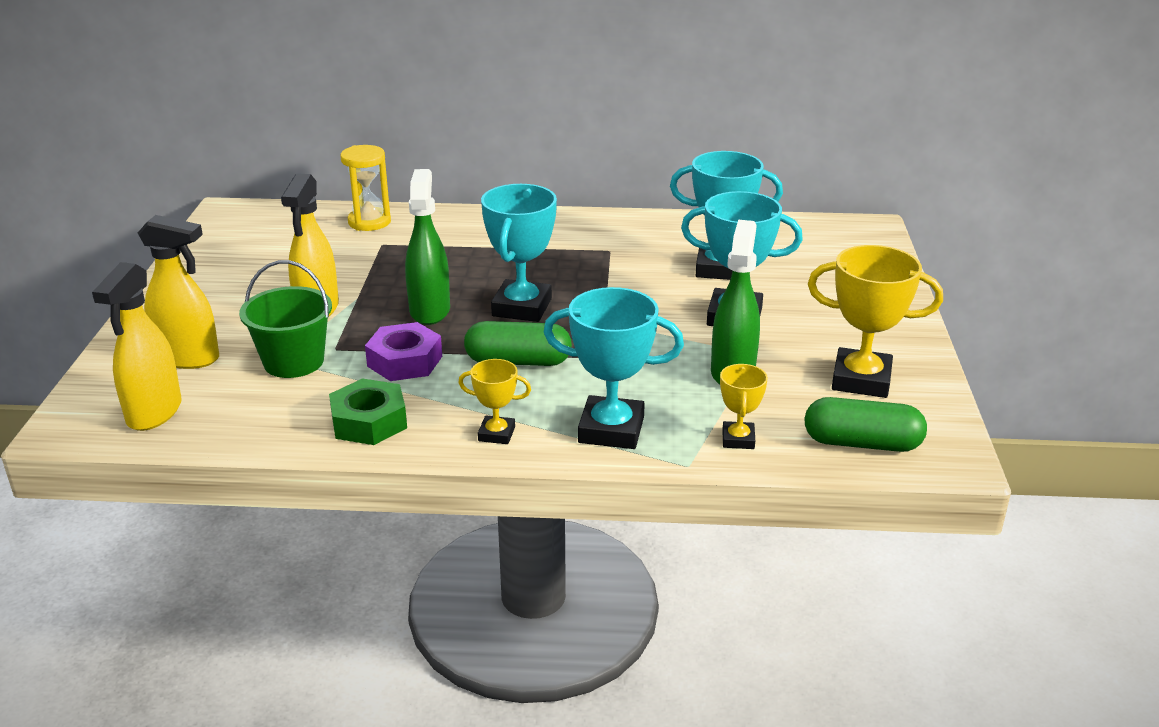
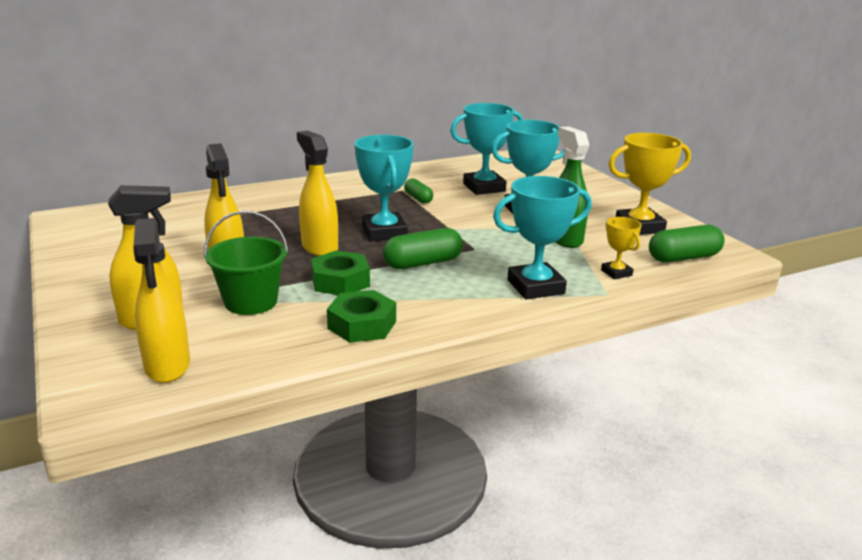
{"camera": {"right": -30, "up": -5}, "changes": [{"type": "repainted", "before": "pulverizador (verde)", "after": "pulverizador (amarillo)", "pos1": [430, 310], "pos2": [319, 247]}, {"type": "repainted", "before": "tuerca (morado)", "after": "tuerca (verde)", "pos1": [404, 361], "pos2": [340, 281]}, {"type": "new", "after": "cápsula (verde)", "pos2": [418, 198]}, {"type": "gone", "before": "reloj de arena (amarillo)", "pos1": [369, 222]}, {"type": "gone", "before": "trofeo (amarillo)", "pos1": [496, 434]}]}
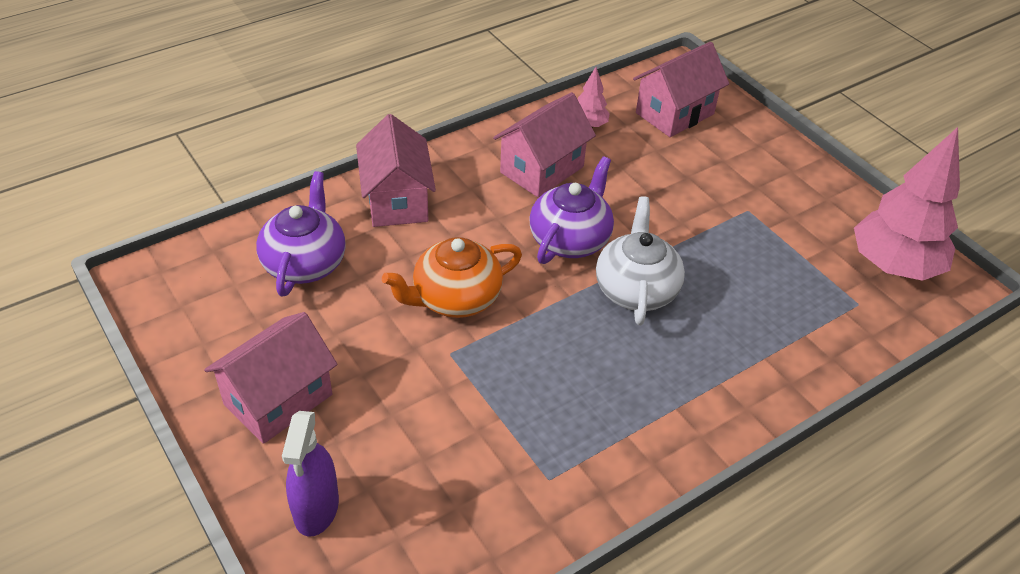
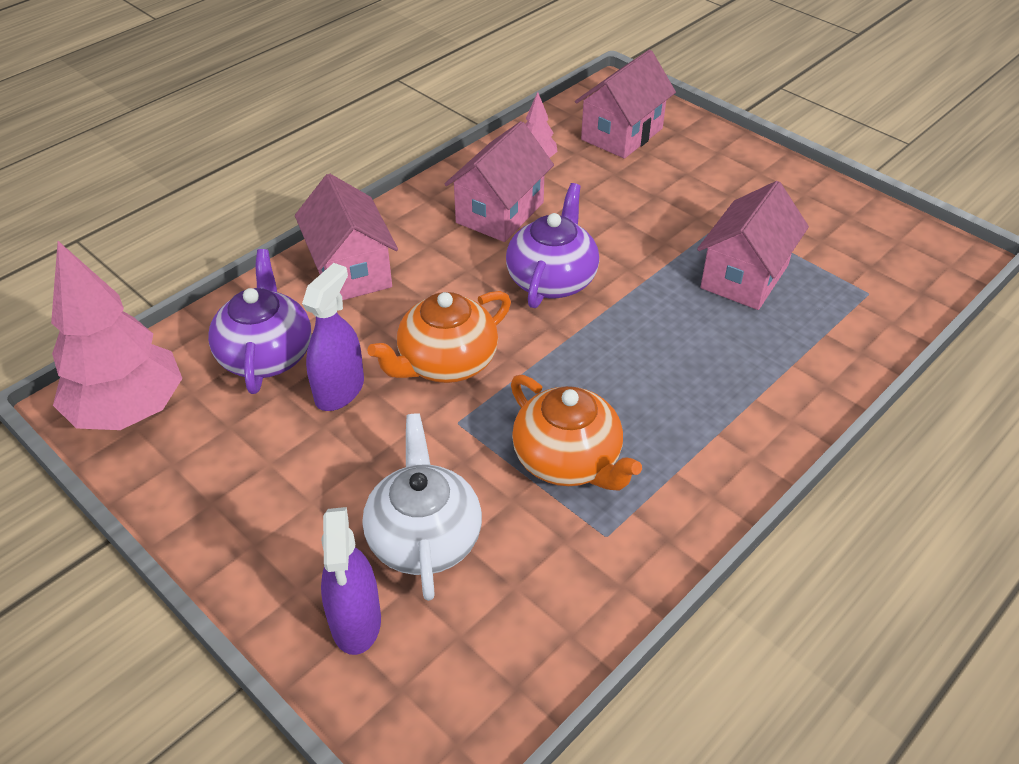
{"camera": {"right": -10, "up": 0}, "changes": [{"type": "shifted", "before": "árbol (rosa)", "pos1": [893, 266], "pos2": [129, 411]}, {"type": "new", "after": "pulverizador (morado)", "pos2": [339, 390]}, {"type": "shifted", "before": "tetera (blanco)", "pos1": [636, 289], "pos2": [424, 537]}, {"type": "new", "after": "tetera (naranja)", "pos2": [568, 460]}, {"type": "shifted", "before": "casa (rosa)", "pos1": [278, 399], "pos2": [744, 276]}]}
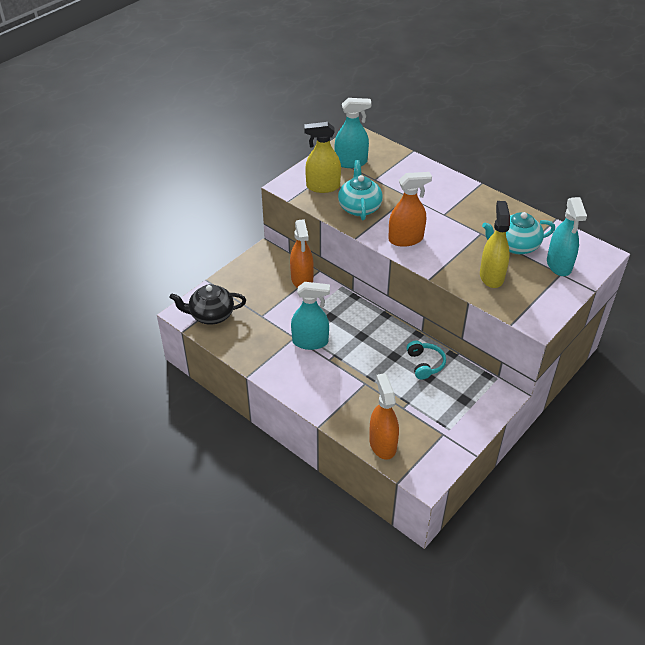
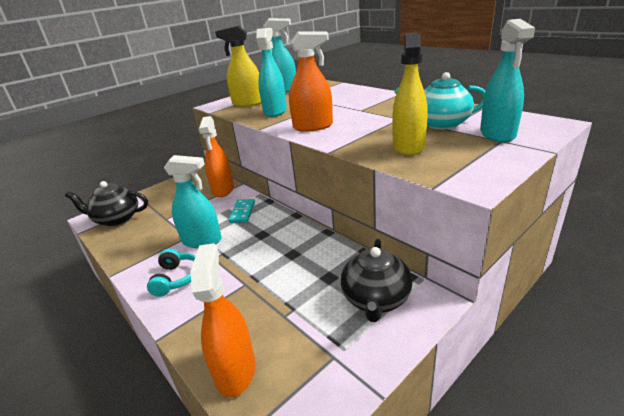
{"camera": {"right": 10, "up": -15}, "changes": [{"type": "shifted", "before": "auriculares (turquesa)", "pos1": [425, 364], "pos2": [176, 278]}, {"type": "new", "after": "ficha de dominó (turquesa)", "pos2": [242, 212]}, {"type": "swapped", "before": "tetera (turquesa)", "after": "pulverizador (turquesa)", "pos1": [359, 207], "pos2": [275, 111]}, {"type": "new", "after": "tetera (negro)", "pos2": [376, 299]}]}
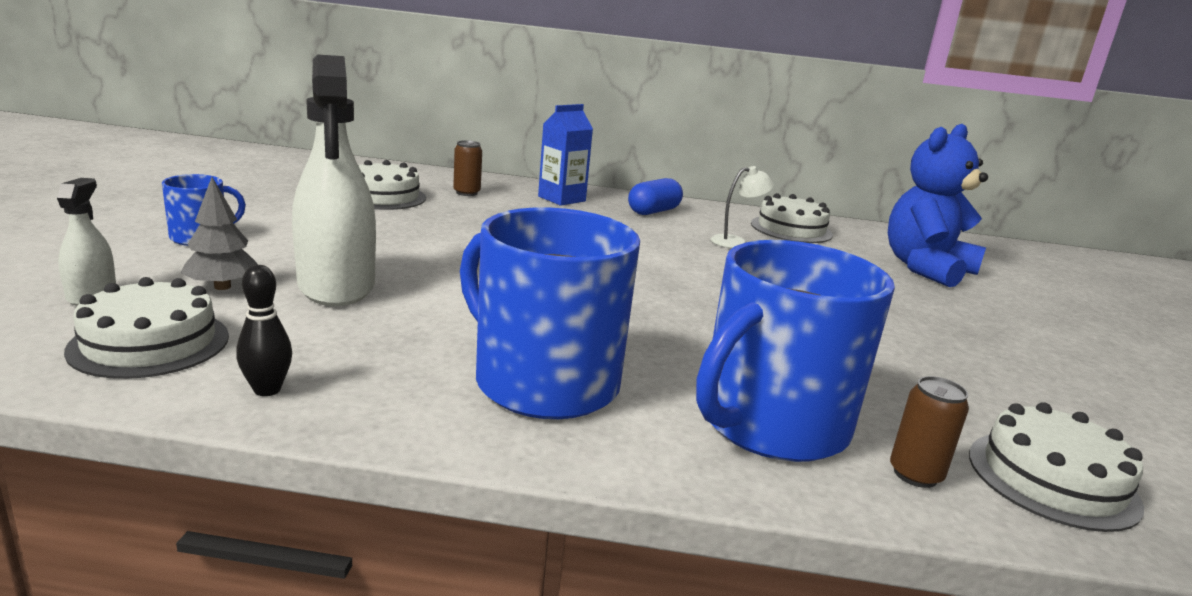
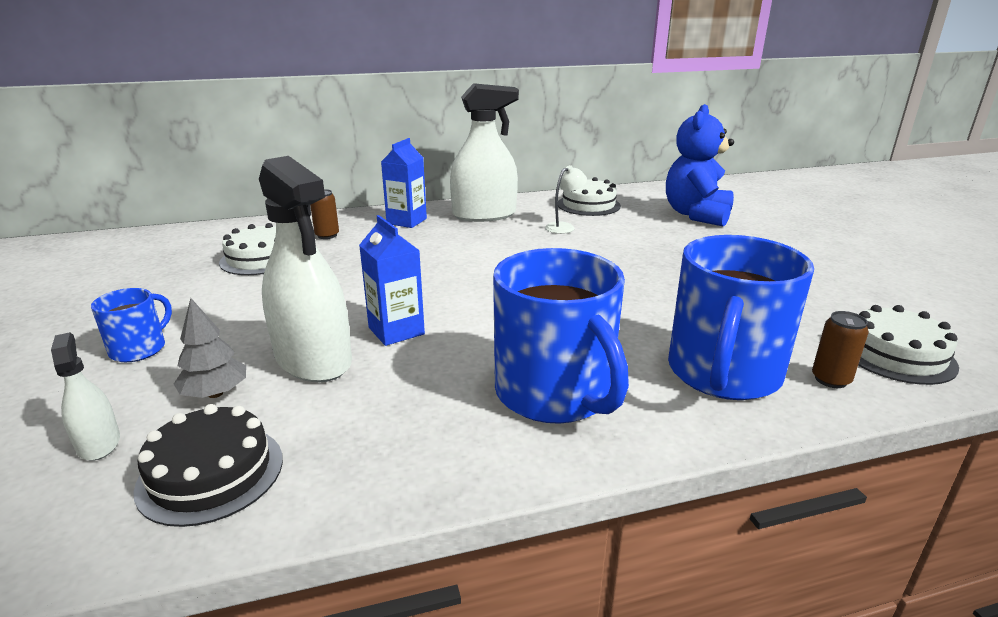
{"camera": {"right": -20, "up": 5}, "changes": [{"type": "repainted", "before": "tarta (blanco)", "after": "tarta (negro)", "pos1": [150, 343], "pos2": [211, 473]}, {"type": "new", "after": "cartón de leche (azul)", "pos2": [396, 331]}, {"type": "swapped", "before": "cápsula (azul)", "after": "pulverizador (blanco)", "pos1": [653, 211], "pos2": [484, 215]}, {"type": "rotated", "before": "taza (azul)", "pos1": [543, 382], "pos2": [555, 393], "turn": -135}, {"type": "gone", "before": "bolo (negro)", "pos1": [267, 390]}]}
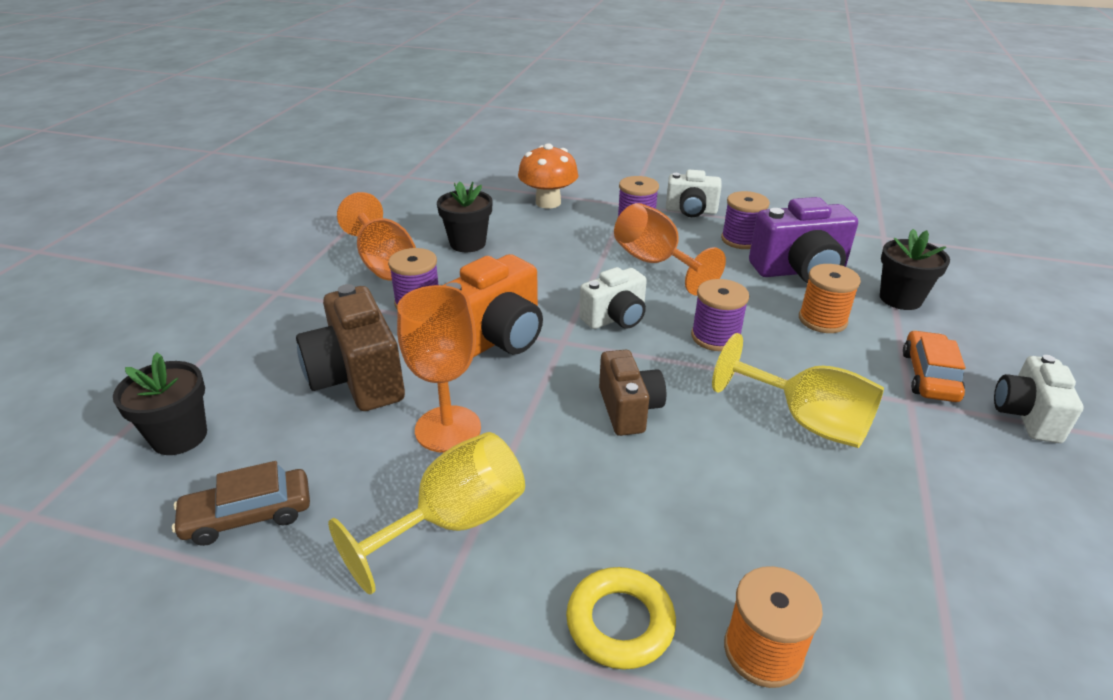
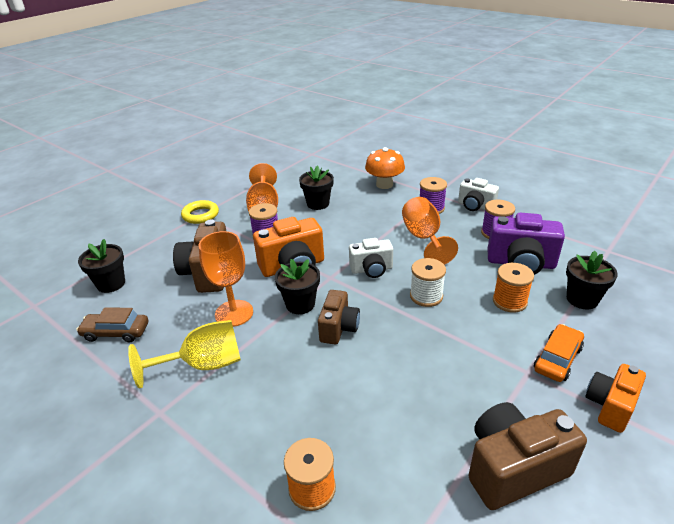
{"camera": {"right": 25, "up": 0}, "changes": [{"type": "shifted", "before": "anillo (amarillo)", "pos1": [620, 622], "pos2": [200, 215]}, {"type": "new", "after": "maceta (negro)", "pos2": [300, 304]}, {"type": "repainted", "before": "carrete (morado)", "after": "carrete (blanco)", "pos1": [715, 337], "pos2": [426, 296]}, {"type": "new", "after": "cámara (marrón)", "pos2": [513, 468]}, {"type": "repainted", "before": "cámara (blanco)", "after": "cámara (naranja)", "pos1": [1026, 416], "pos2": [610, 406]}, {"type": "gone", "before": "copa (amarillo)", "pos1": [806, 421]}]}
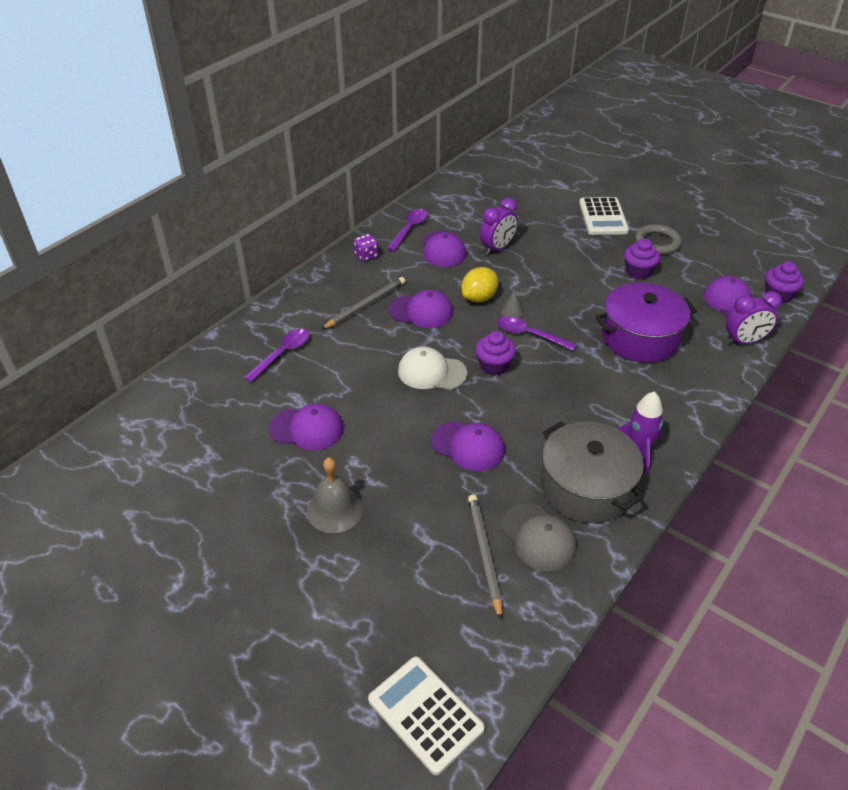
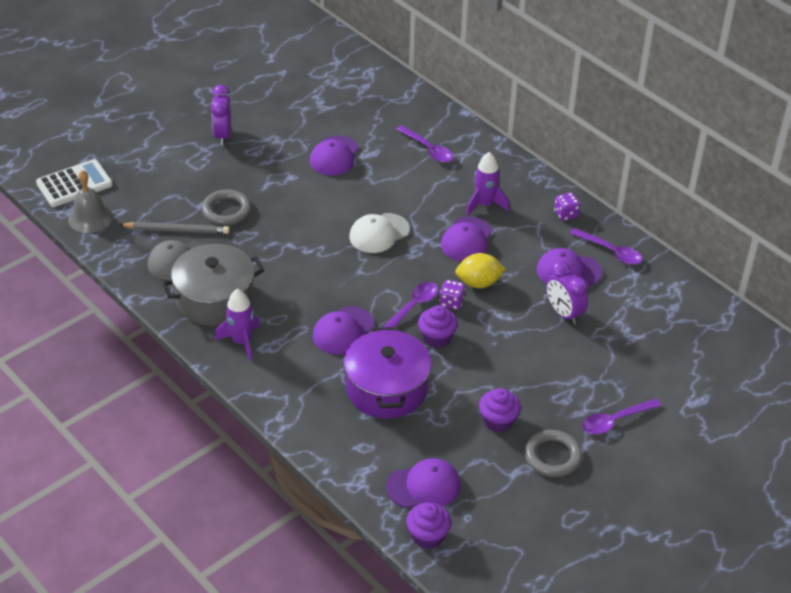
{"camera": {"right": 100, "up": 0}, "changes": [{"type": "shifted", "before": "campana (gris)", "pos1": [335, 509], "pos2": [90, 217]}, {"type": "new", "after": "anillo (gris)", "pos2": [226, 210]}, {"type": "shifted", "before": "despertador (morado)", "pos1": [744, 341], "pos2": [223, 135]}, {"type": "shifted", "before": "gorra (morado)", "pos1": [468, 446], "pos2": [343, 331]}, {"type": "rotated", "before": "gorra (blanco)", "pos1": [431, 372], "pos2": [379, 233], "turn": -150}, {"type": "shifted", "before": "magdalena (morado)", "pos1": [494, 366], "pos2": [437, 338]}, {"type": "swapped", "before": "cono (gris)", "after": "dado (morado)", "pos1": [512, 311], "pos2": [451, 302]}, {"type": "rotated", "before": "limón (amarillo)", "pos1": [479, 298], "pos2": [479, 283], "turn": -60}, {"type": "swapped", "before": "lápiz (gris)", "after": "cohete (morado)", "pos1": [365, 305], "pos2": [485, 204]}, {"type": "swapped", "before": "calculadora (blanco)", "after": "cuchara (morado)", "pos1": [603, 217], "pos2": [615, 421]}]}
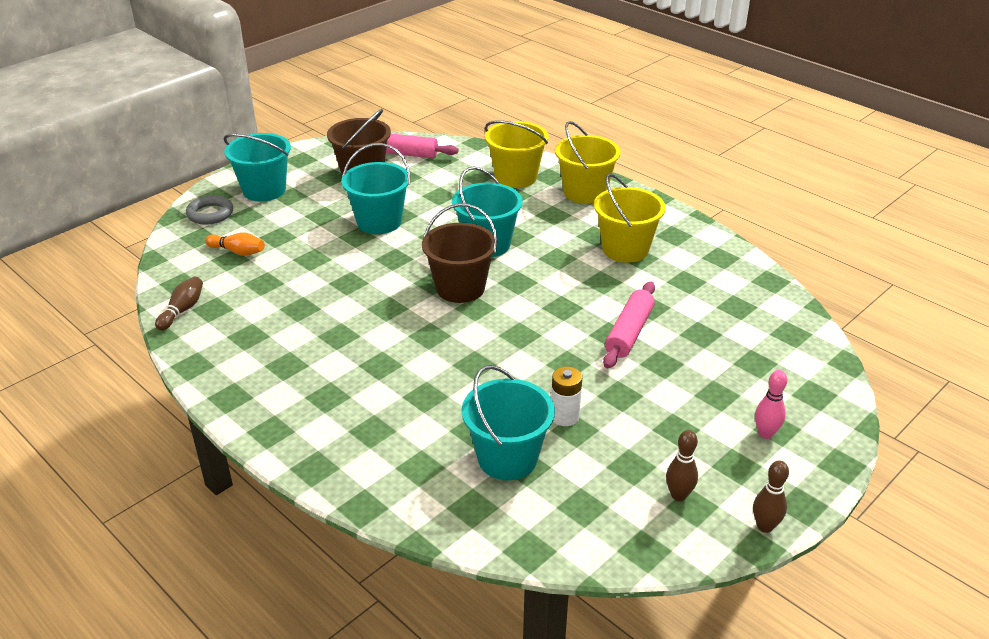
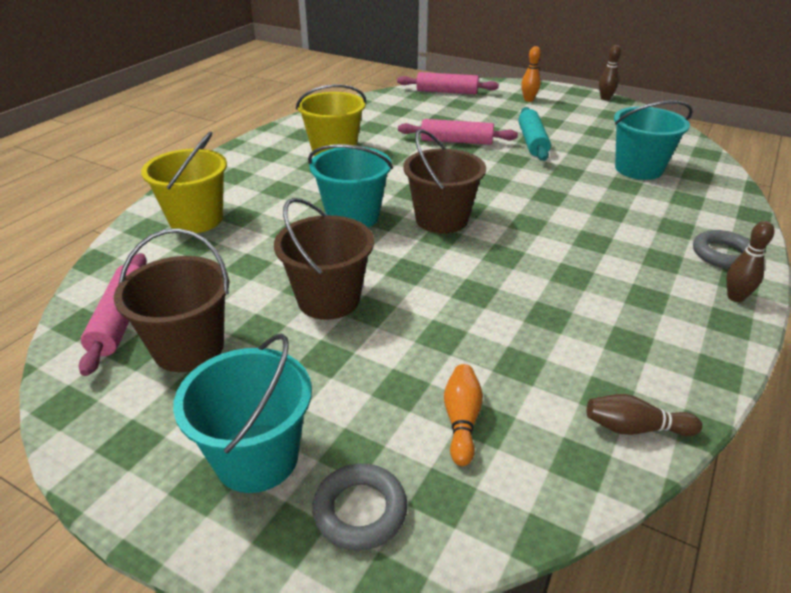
{"camera": {"right": -105, "up": 0}, "changes": [{"type": "repainted", "before": "balde (turquesa)", "after": "balde (marrón)", "pos1": [379, 222], "pos2": [329, 299]}, {"type": "new", "after": "rodillo (rosa)", "pos2": [446, 92]}, {"type": "new", "after": "rodillo (turquesa)", "pos2": [532, 142]}, {"type": "repainted", "before": "bolo (rosa)", "after": "bolo (naranja)", "pos1": [765, 434], "pos2": [528, 100]}, {"type": "new", "after": "anillo (gris)", "pos2": [723, 254]}, {"type": "shifted", "before": "bolo (marrón)", "pos1": [678, 495], "pos2": [735, 297]}, {"type": "gone", "before": "pila (blanco)", "pos1": [564, 416]}, {"type": "gone", "before": "balde (amarillo)", "pos1": [585, 192]}]}
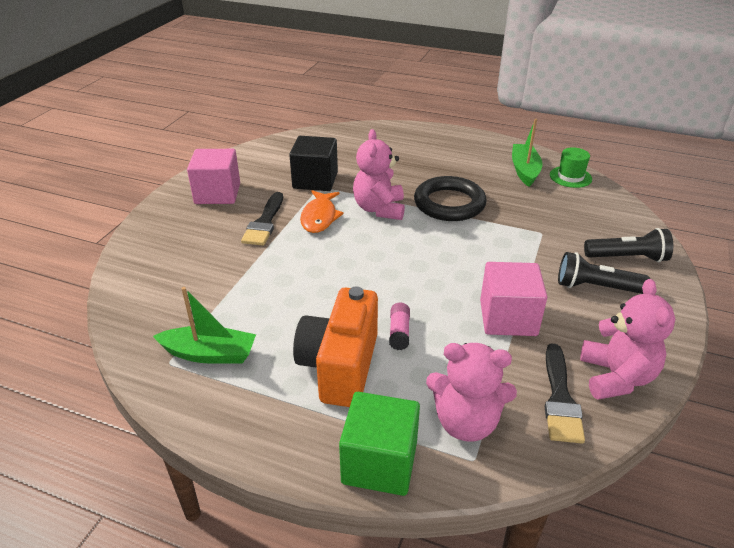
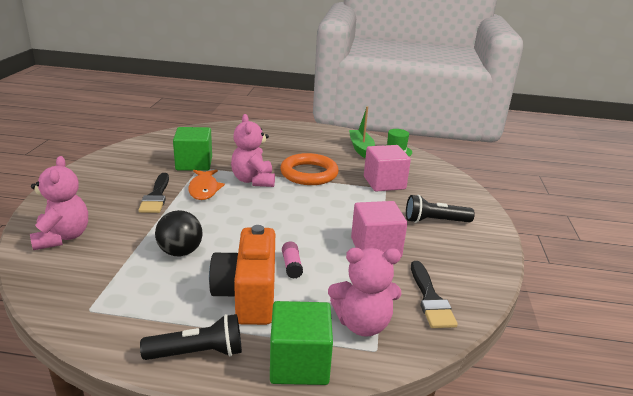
{"camera": {"right": -15, "up": -10}, "changes": [{"type": "shifted", "before": "osito (rosa)", "pos1": [616, 377], "pos2": [62, 237]}, {"type": "shifted", "before": "lámpara de mano (negro)", "pos1": [627, 258], "pos2": [198, 353]}, {"type": "new", "after": "pelota (negro)", "pos2": [180, 252]}, {"type": "repainted", "before": "cubo (negro)", "after": "cubo (verde)", "pos1": [315, 180], "pos2": [194, 163]}, {"type": "repainted", "before": "anillo (negro)", "after": "anillo (naranja)", "pos1": [449, 204], "pos2": [309, 173]}, {"type": "shifted", "before": "cubo (rosa)", "pos1": [217, 194], "pos2": [384, 183]}, {"type": "gone", "before": "barco (verde)", "pos1": [209, 354]}]}
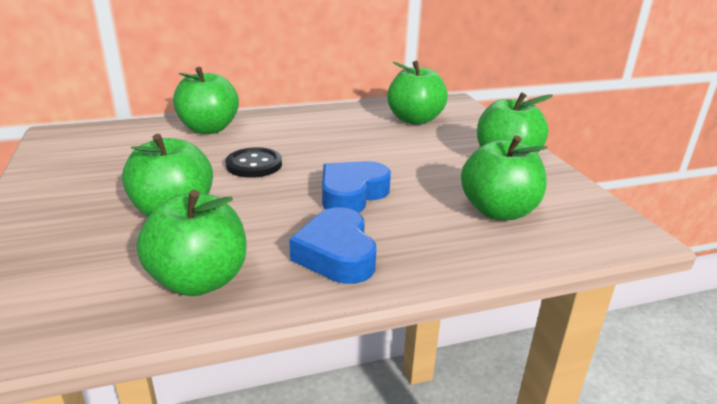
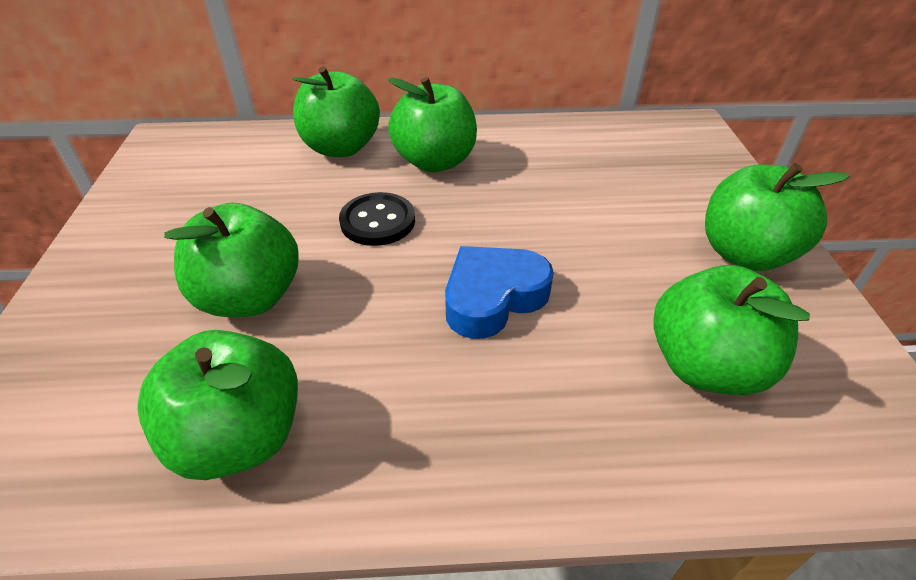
{"camera": {"right": 15, "up": 15}, "changes": [{"type": "shifted", "before": "manzana (verde)", "pos1": [414, 120], "pos2": [435, 161]}, {"type": "gone", "before": "corazón (azul)", "pos1": [336, 254]}]}
